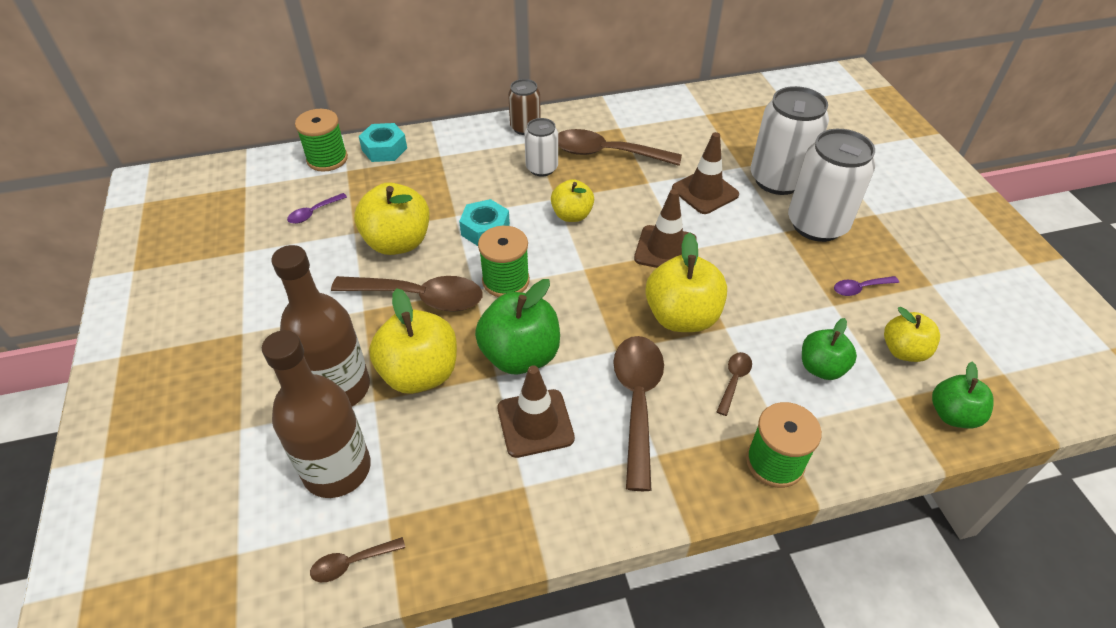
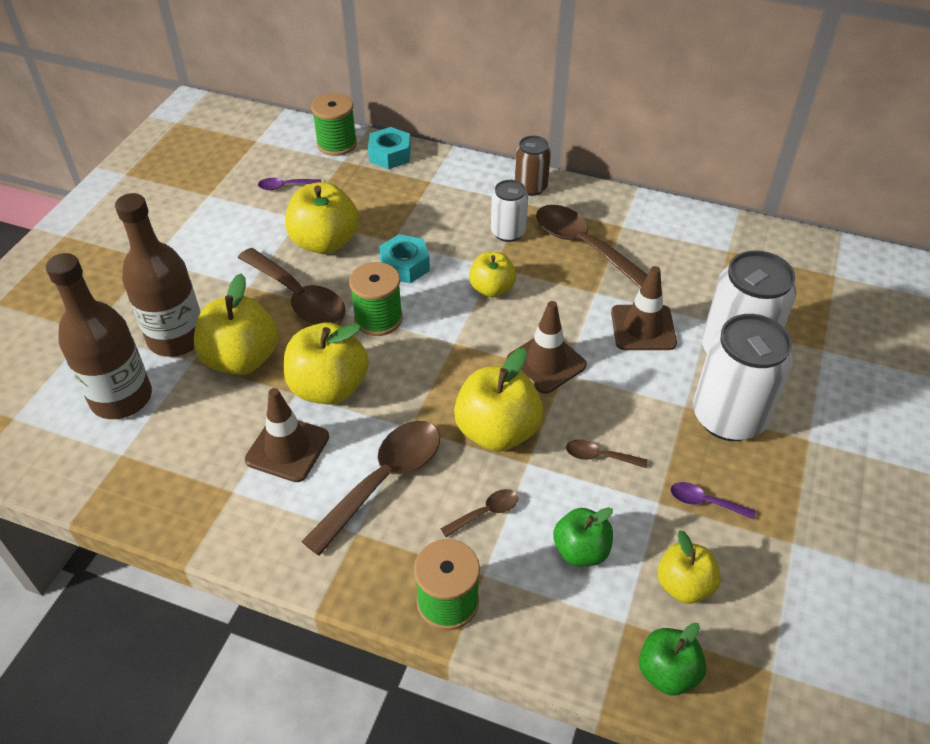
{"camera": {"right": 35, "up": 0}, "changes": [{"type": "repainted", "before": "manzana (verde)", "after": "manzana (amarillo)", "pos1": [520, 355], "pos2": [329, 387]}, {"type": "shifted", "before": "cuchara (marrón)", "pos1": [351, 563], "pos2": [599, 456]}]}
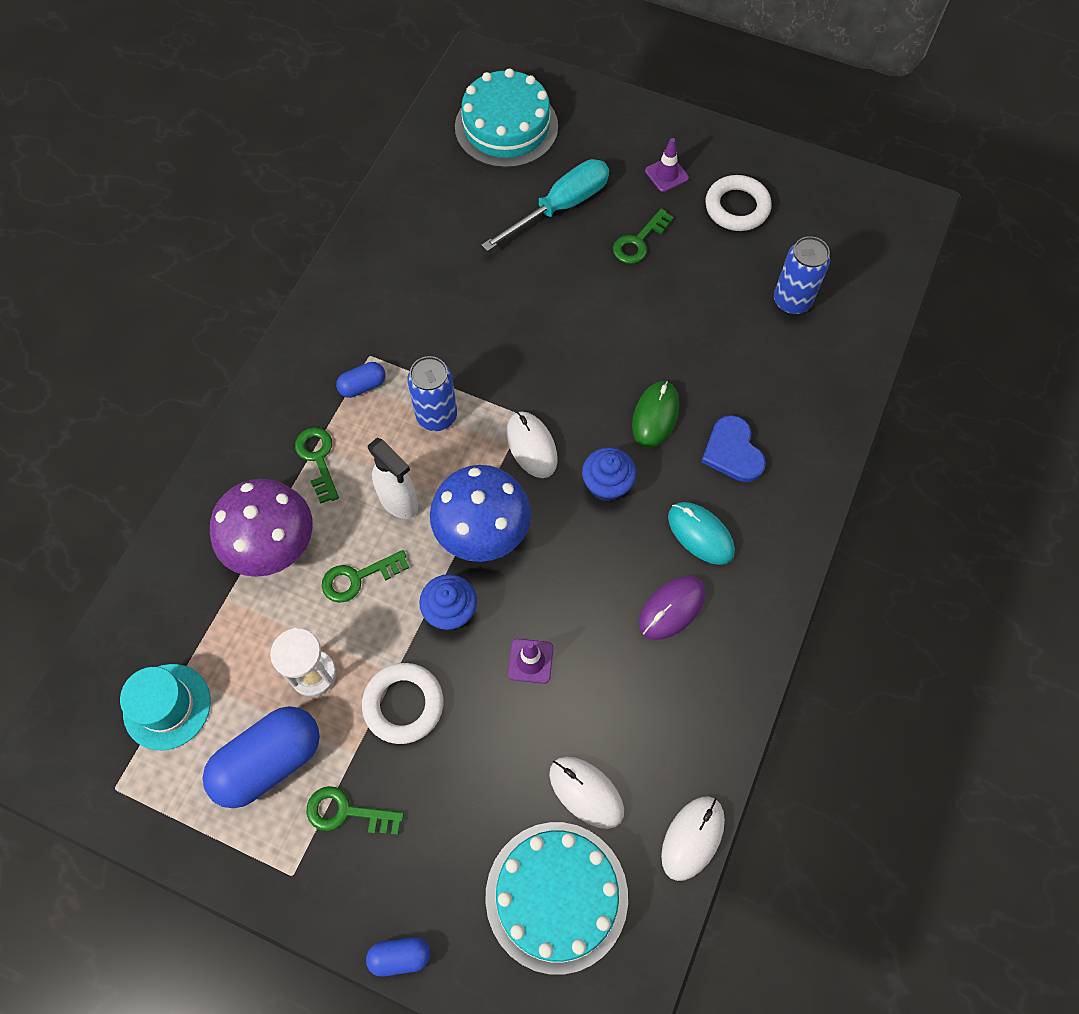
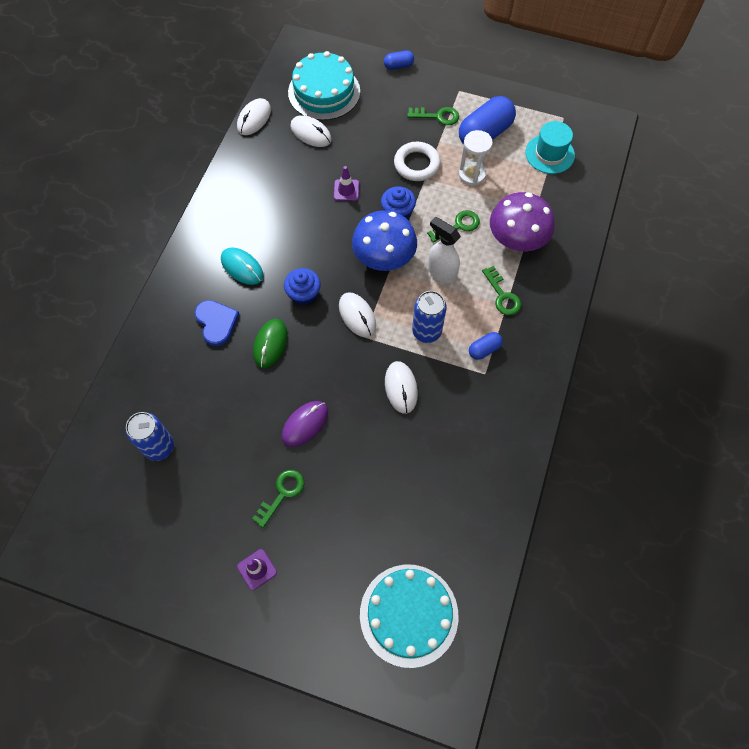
{"camera": {"right": 175, "up": 0}, "changes": [{"type": "shifted", "before": "ratón (morado)", "pos1": [672, 608], "pos2": [305, 424]}, {"type": "new", "after": "ratón (blanco)", "pos2": [401, 388]}, {"type": "gone", "before": "destornillador (turquesa)", "pos1": [560, 207]}, {"type": "gone", "before": "anillo (blanco)", "pos1": [737, 207]}]}
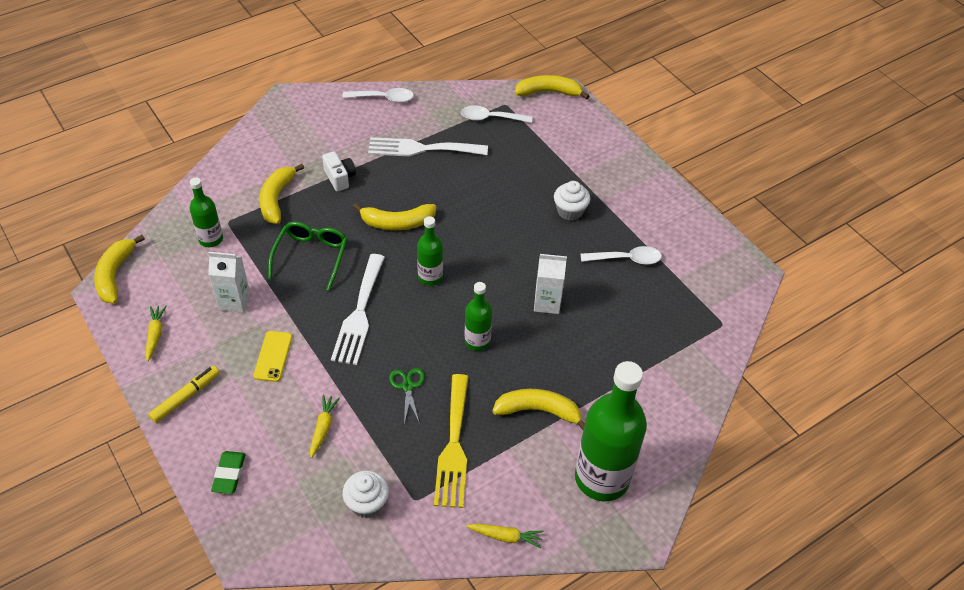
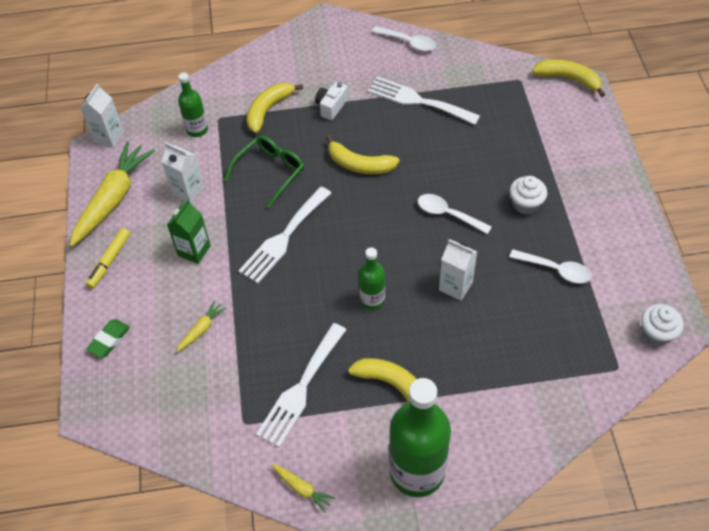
{"camera": {"right": 30, "up": 5}, "changes": [{"type": "scaled", "before": "zanahoria (amarillo)", "pos1": [155, 335], "pos2": [113, 199], "scale": 2.23}, {"type": "swapped", "before": "plátano (amarillo)", "after": "cartón de leche (blanco)", "pos1": [115, 275], "pos2": [109, 137]}, {"type": "rotated", "before": "rotulador (amarillo)", "pos1": [185, 397], "pos2": [109, 261], "turn": 135}, {"type": "swapped", "before": "móvil (amarillo)", "after": "cartón de leche (verde)", "pos1": [273, 356], "pos2": [194, 251]}, {"type": "repainted", "before": "tenedor (amarillo)", "after": "tenedor (blanco)", "pos1": [453, 446], "pos2": [301, 388]}, {"type": "rotated", "before": "cámara (blanco)", "pos1": [339, 178], "pos2": [331, 107], "turn": -150}, {"type": "shifted", "before": "cuchara (blanco)", "pos1": [490, 118], "pos2": [448, 214]}, {"type": "shifted", "before": "magdalena (blanco)", "pos1": [367, 503], "pos2": [656, 333]}, {"type": "gone", "before": "tijeras (verde)", "pos1": [407, 386]}, {"type": "gone", "before": "botella (verde)", "pos1": [430, 277]}]}
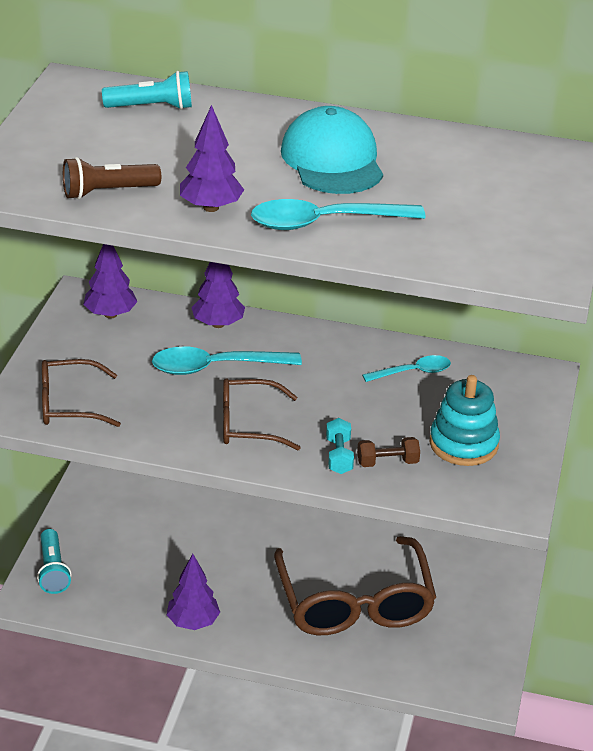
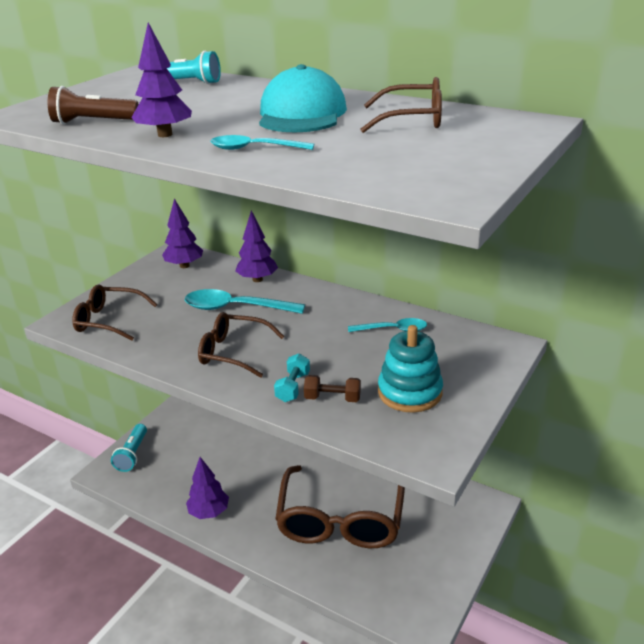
{"camera": {"right": 20, "up": -5}, "changes": [{"type": "scaled", "before": "cuchara (turquesa)", "pos1": [324, 222], "pos2": [254, 149], "scale": 0.61}, {"type": "new", "after": "gafas (marrón)", "pos2": [412, 120]}]}
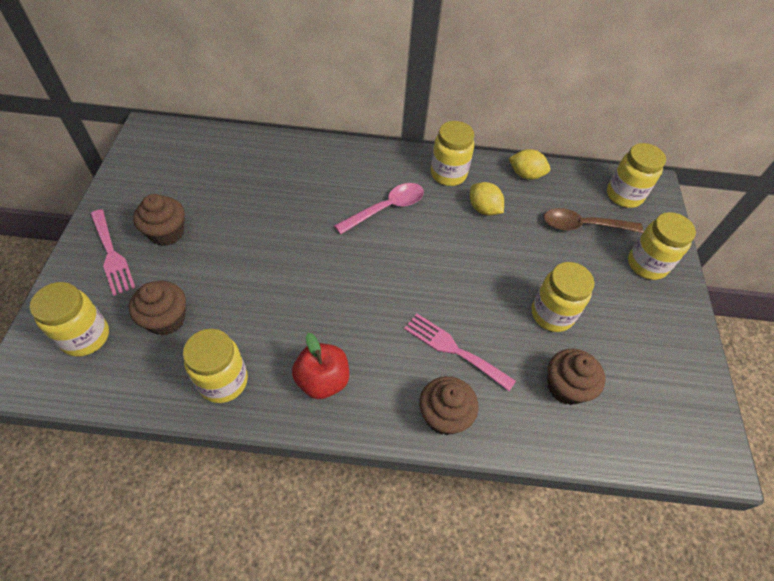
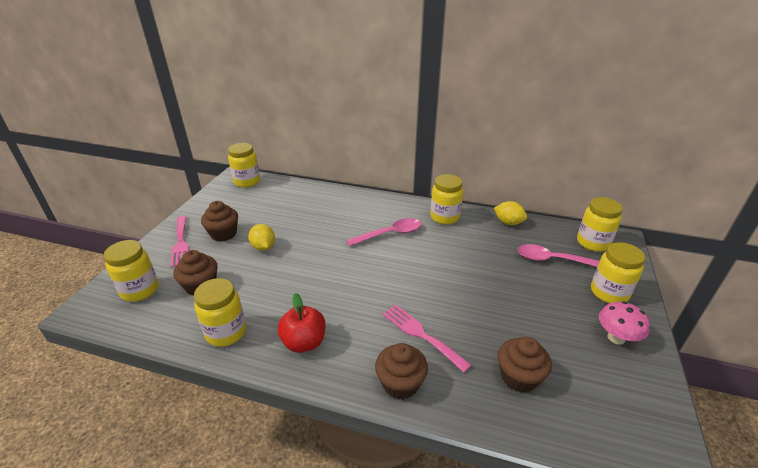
{"camera": {"right": 15, "up": -20}, "changes": [{"type": "shifted", "before": "tarro (amarillo)", "pos1": [552, 314], "pos2": [247, 182]}, {"type": "shifted", "before": "limón (amarillo)", "pos1": [483, 209], "pos2": [263, 247]}, {"type": "repainted", "before": "cuchara (marrón)", "after": "cuchara (rosa)", "pos1": [584, 226], "pos2": [553, 260]}, {"type": "new", "after": "seta (rosa)", "pos2": [616, 338]}]}
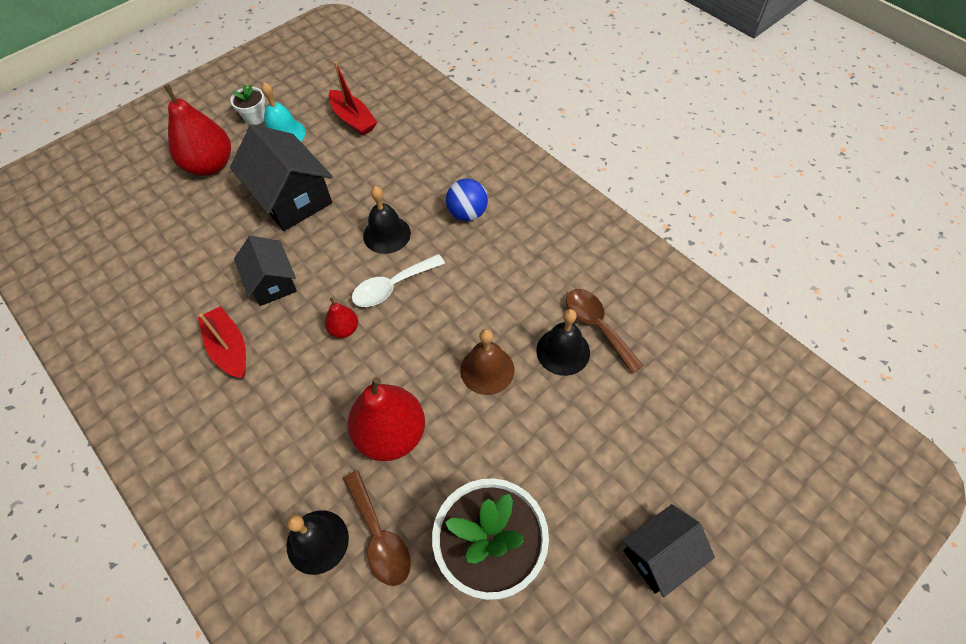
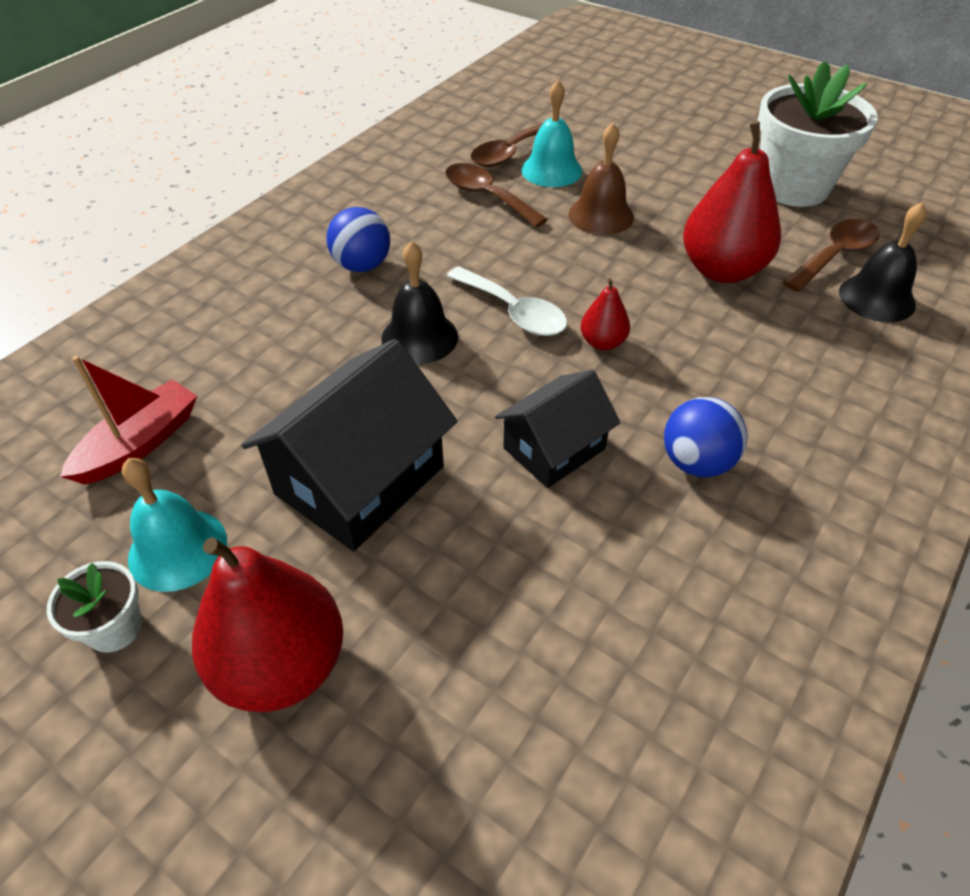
{"camera": {"right": -105, "up": -10}, "changes": [{"type": "new", "after": "cuchara (marrón)", "pos2": [487, 196]}, {"type": "repainted", "before": "campana (negro)", "after": "campana (turquesa)", "pos1": [563, 351], "pos2": [551, 170]}, {"type": "swapped", "before": "barco (rojo)", "after": "pelota (azul)", "pos1": [229, 348], "pos2": [696, 462]}, {"type": "gone", "before": "casa (negro)", "pos1": [660, 555]}]}
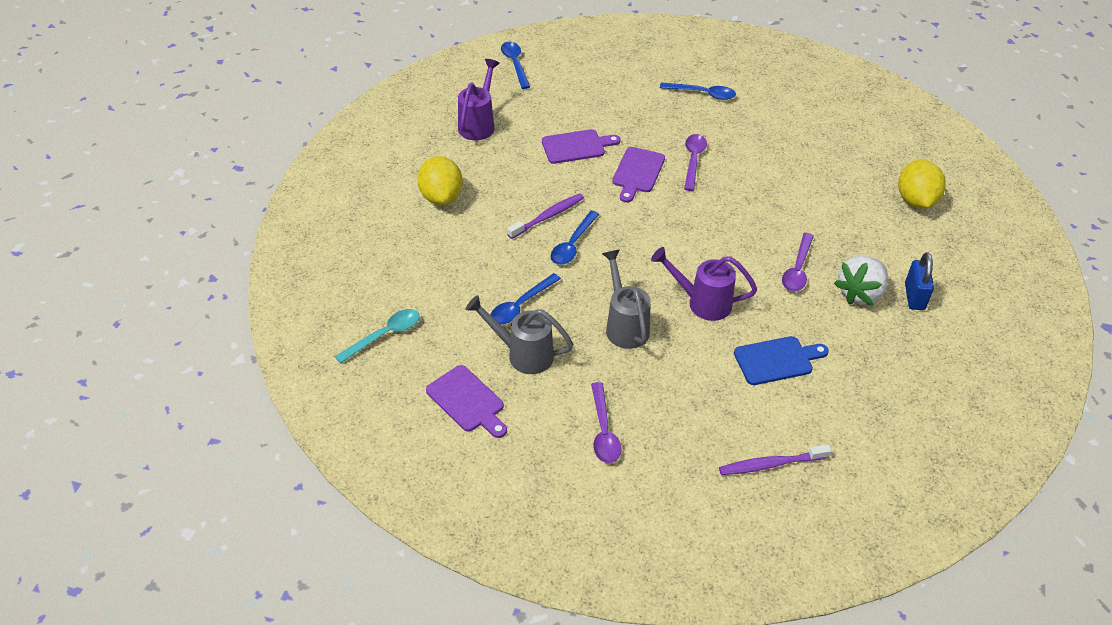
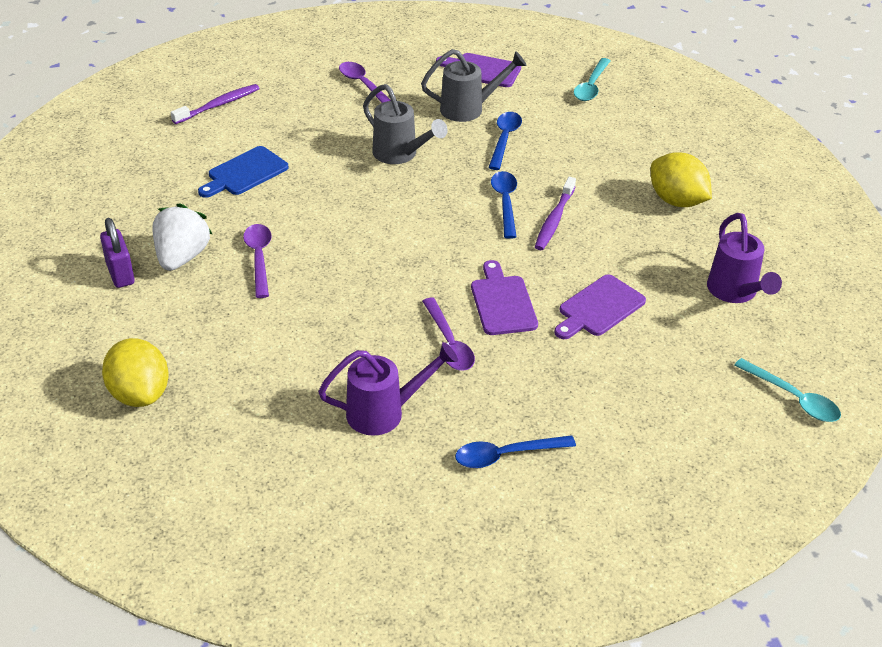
{"camera": {"right": 150, "up": -5}, "changes": [{"type": "repainted", "before": "candado (azul)", "after": "candado (morado)", "pos1": [914, 297], "pos2": [120, 273]}, {"type": "shifted", "before": "regadera (morado)", "pos1": [702, 302], "pos2": [385, 412]}, {"type": "repainted", "before": "cuchara (azul)", "after": "cuchara (turquesa)", "pos1": [515, 64], "pos2": [793, 398]}]}
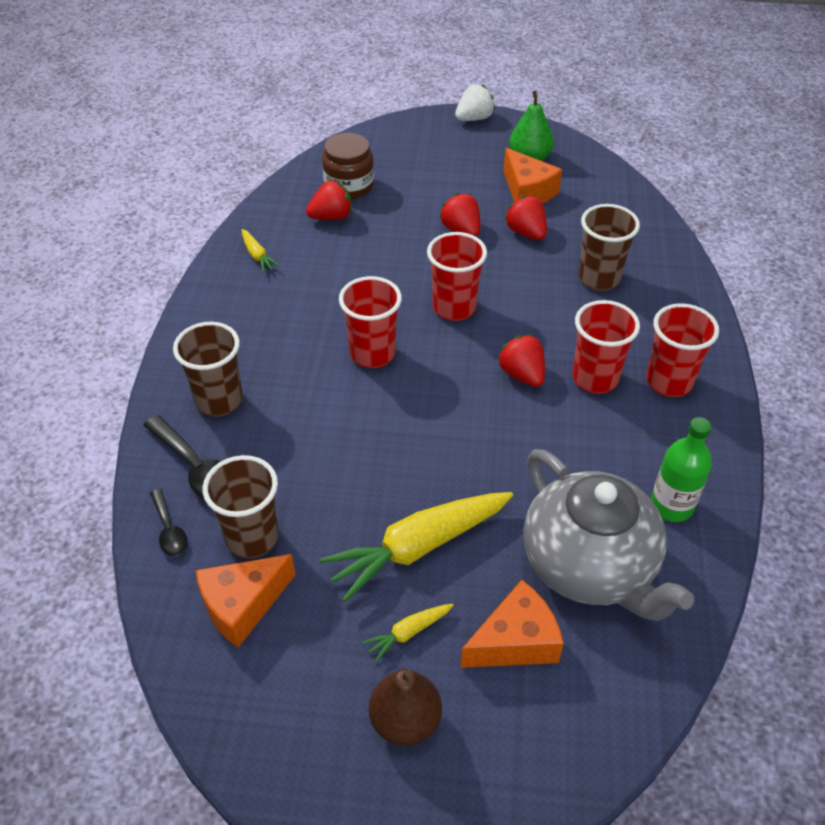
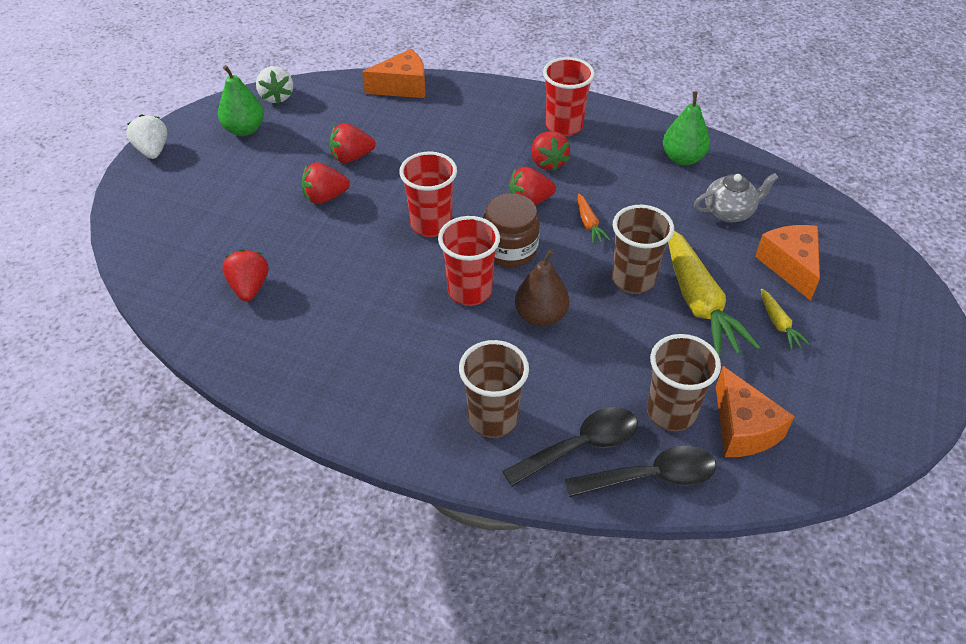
{"camera": {"right": -75, "up": 0}, "changes": [{"type": "new", "after": "fresa (blanco)", "pos2": [277, 97]}, {"type": "shifted", "before": "queso (naranja)", "pos1": [527, 192], "pos2": [402, 87]}, {"type": "shifted", "before": "tarro (marrón)", "pos1": [349, 186], "pos2": [510, 249]}, {"type": "shifted", "before": "pera (marrón)", "pos1": [405, 721], "pos2": [541, 316]}, {"type": "swapped", "before": "vaso (rojo)", "after": "fresa (rojo)", "pos1": [595, 378], "pos2": [548, 162]}, {"type": "scaled", "before": "cuchara (negro)", "pos1": [169, 530], "pos2": [651, 477], "scale": 1.72}, {"type": "new", "after": "zanahoria (naranja)", "pos2": [589, 224]}, {"type": "shifted", "before": "vaso (marrón)", "pos1": [599, 279], "pos2": [633, 279]}, {"type": "swapped", "before": "botella (verde)", "after": "pera (verde)", "pos1": [671, 505], "pos2": [682, 158]}, {"type": "scaled", "before": "tetera (gris)", "pos1": [590, 566], "pos2": [729, 212], "scale": 0.5}, {"type": "gone", "before": "zanahoria (amarillo)", "pos1": [257, 256]}]}
